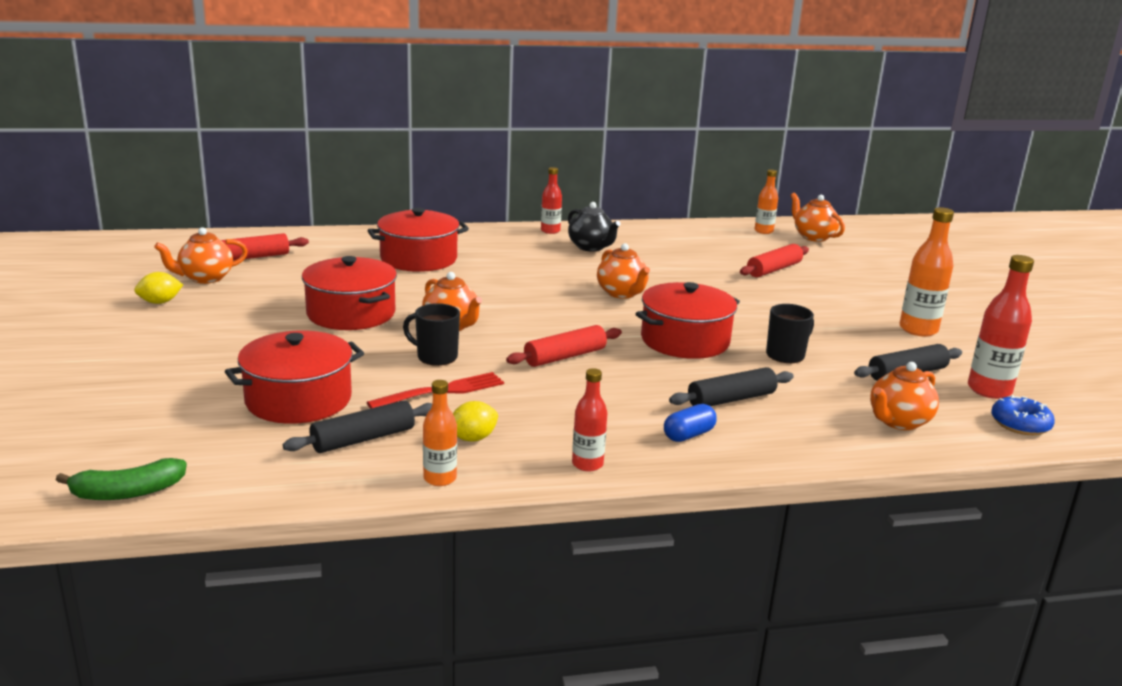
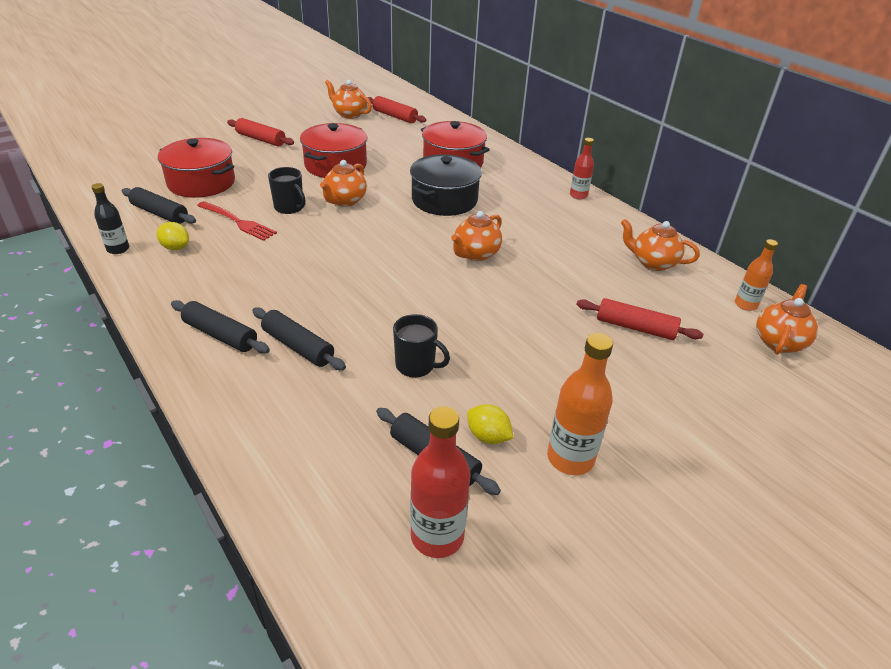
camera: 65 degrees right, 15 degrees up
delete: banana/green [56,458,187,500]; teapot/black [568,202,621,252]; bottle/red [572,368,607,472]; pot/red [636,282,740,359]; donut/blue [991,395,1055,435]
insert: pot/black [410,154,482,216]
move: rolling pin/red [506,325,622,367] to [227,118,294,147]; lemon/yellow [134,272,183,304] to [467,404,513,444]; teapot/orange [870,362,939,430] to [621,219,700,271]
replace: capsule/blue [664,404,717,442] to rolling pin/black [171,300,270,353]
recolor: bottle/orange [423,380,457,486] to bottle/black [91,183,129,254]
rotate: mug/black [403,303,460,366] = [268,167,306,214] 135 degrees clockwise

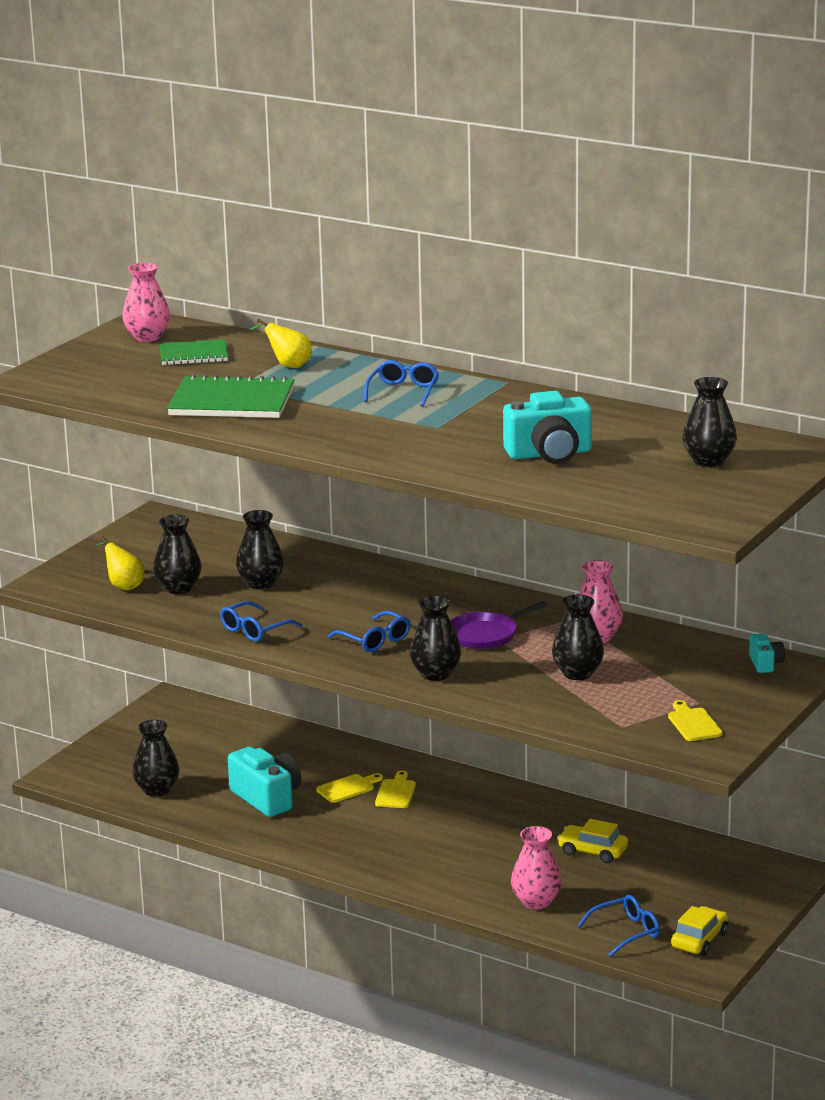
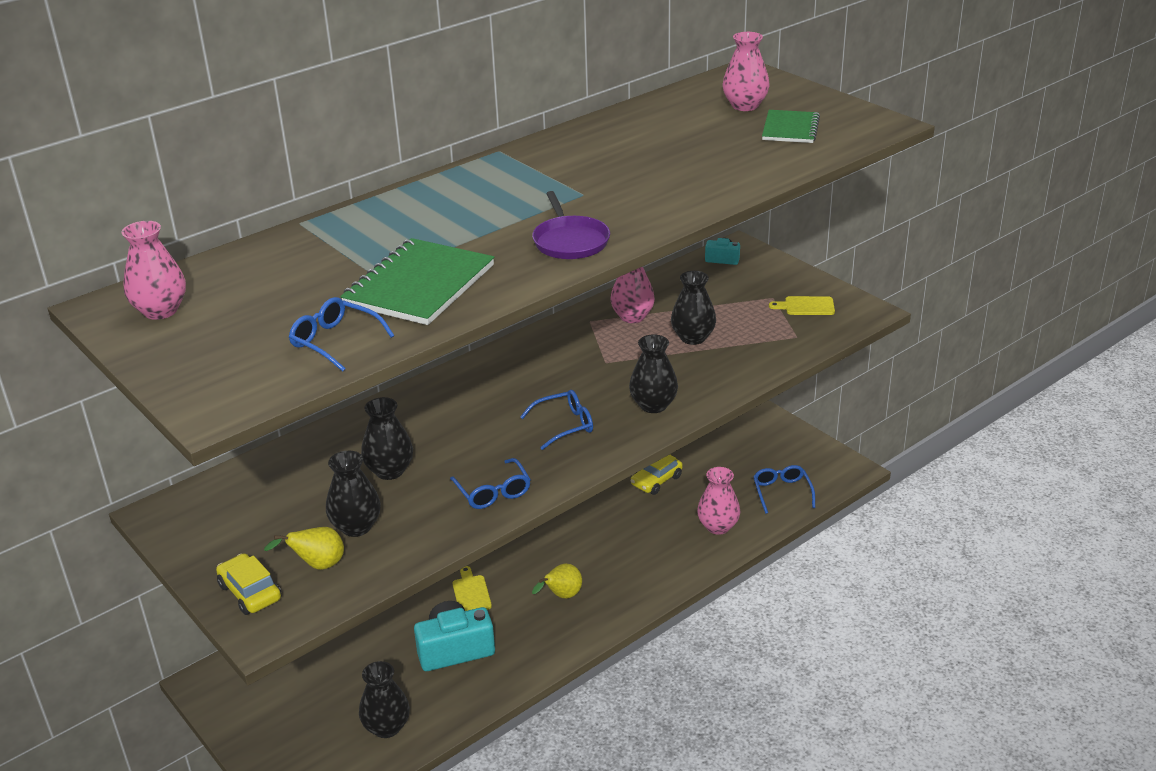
camera: 70 degrees left, 10 degrees up
delete: cutting board/yellow [375,771,416,808]; camera/turquoise [503,391,592,464]
move: car/yellow [671,906,728,956] to [216,553,282,615]; glasses/blue [364,360,439,407] to [289,297,394,372]; pan/purple [450,601,547,649] to [532,191,610,259]; pear/yellow [249,319,312,368] to [532,564,582,599]; notebook/green [160,339,228,365] to [762,110,820,143]
recolor: vase/black [682,377,737,467] to vase/pink [722,32,770,111]

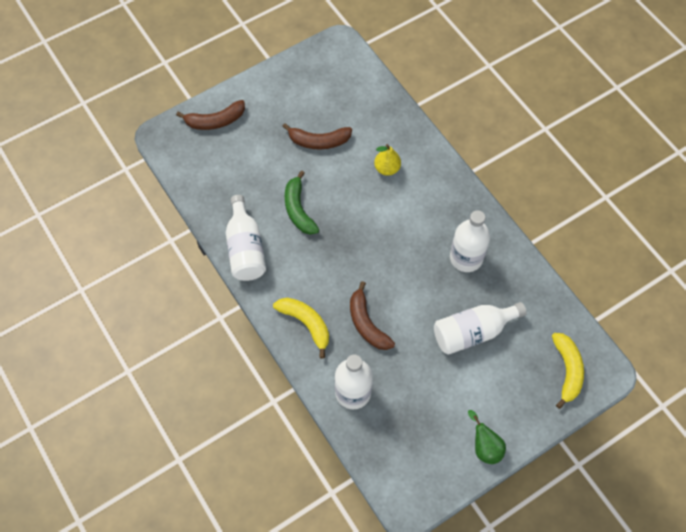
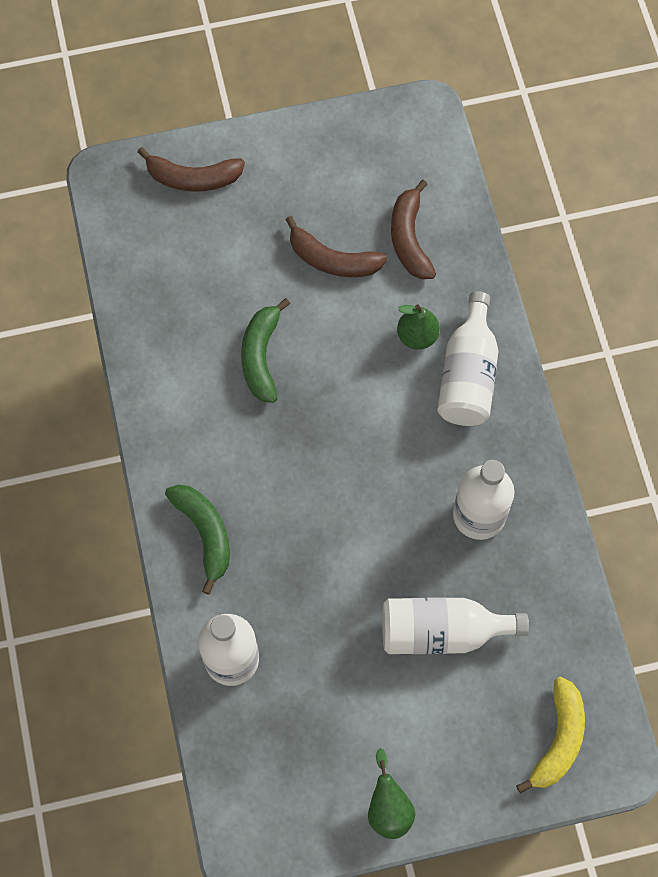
camera: 20 degrees right, 5 degrees up
move: banana/brown [350,281,395,350] to [391,180,436,279]; bottle/white [226,195,266,281] to [437,291,498,426]
recolor: banana/yellow [273,298,329,358] to banana/green [165,485,230,594]; pear/yellow [374,144,401,176] to pear/green [397,304,440,350]

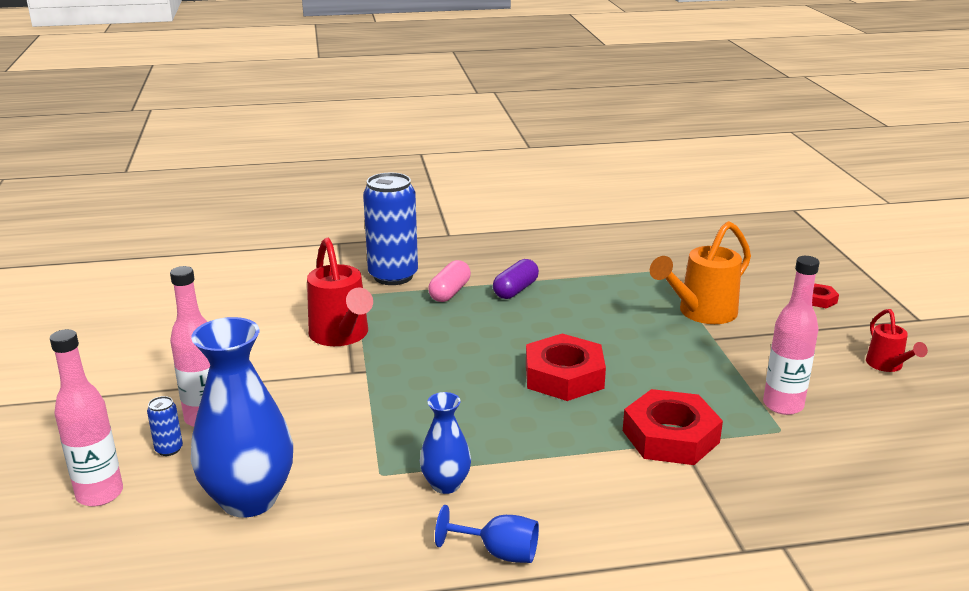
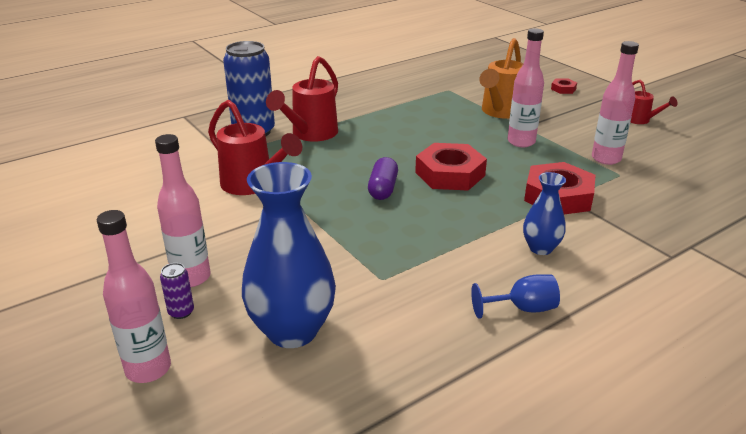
camera: 25 degrees left, 5 degrees up
insert: bottle/pink [508,28,544,147]
move: capsule/purple [493,259,539,299] to [368,157,398,200]; vase/blue [420,392,471,494] to [523,172,566,255]
replace: capsule/pink [428,260,471,302] to watering can/red [266,56,338,142]
recolor: can/blue [147,396,183,456] to can/purple [160,263,194,319]

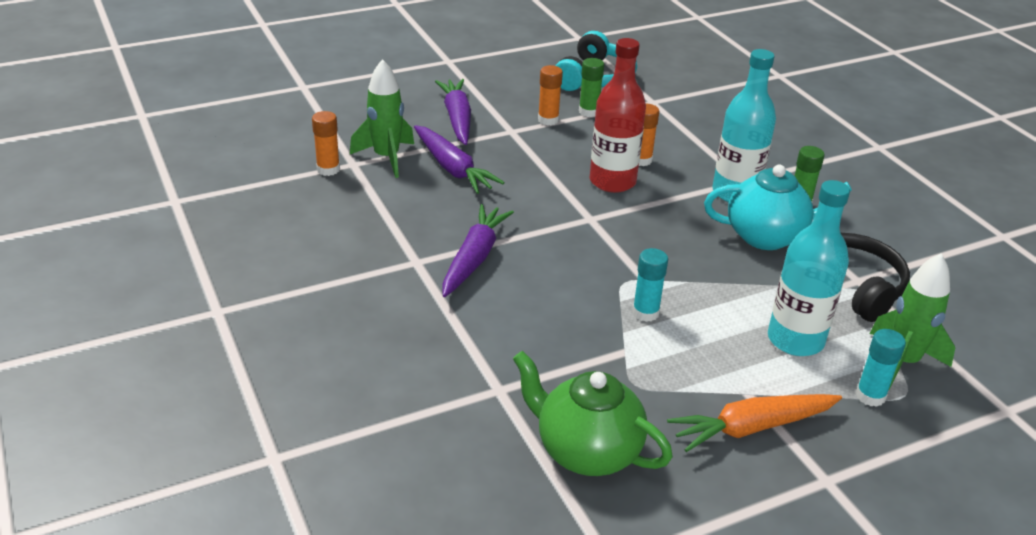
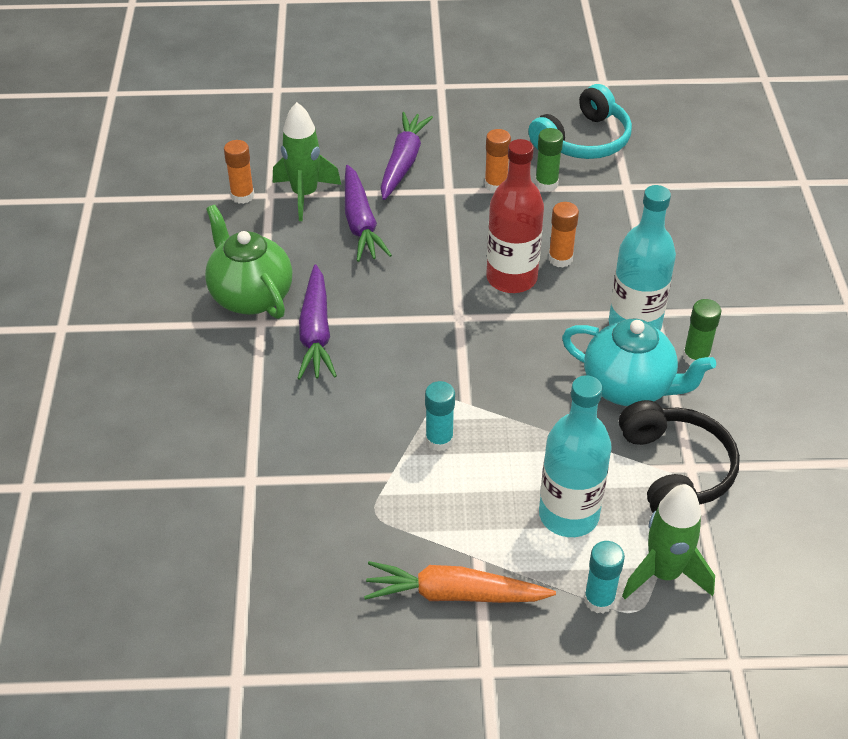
camera: 25 degrees right, 10 degrees up
move: teapot/green [513,351,673,476] to [205,205,292,319]
rotate: carrot/purple [442,204,514,297] = [297,264,337,380] 135 degrees clockwise

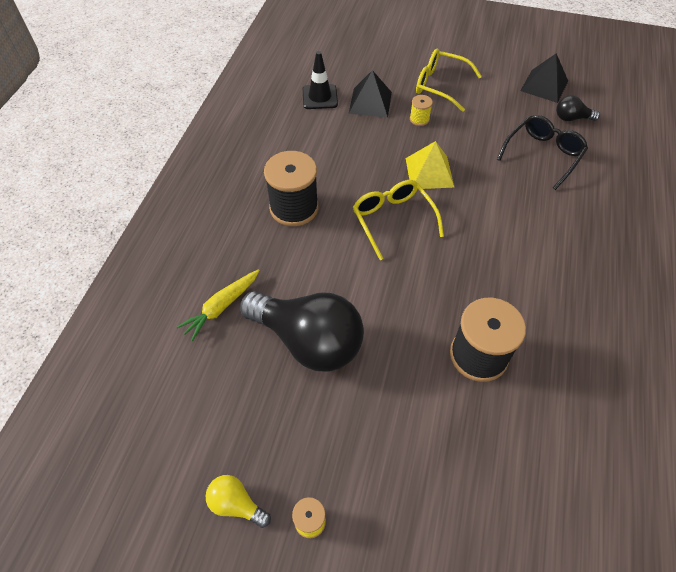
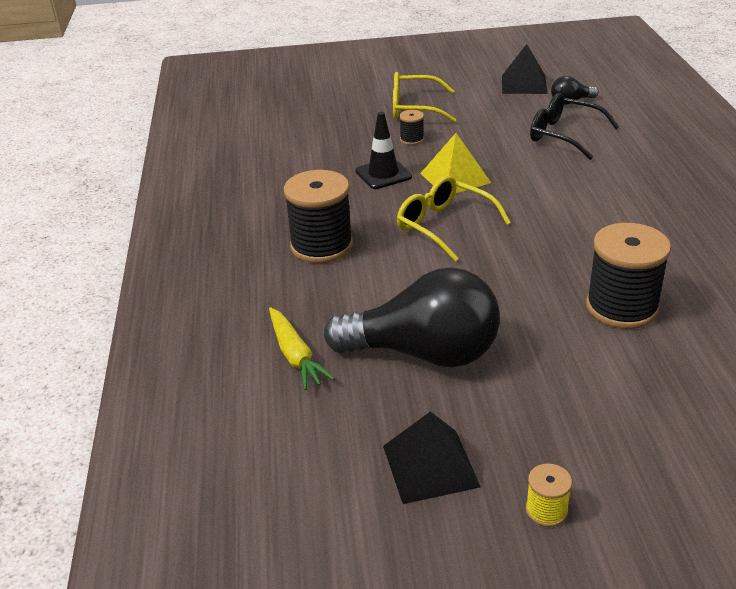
camera: 20 degrees left, 20 degrees down
delete: light bulb/yellow [206,475,271,528]
move: traffic cone/black [303,51,338,109] to [355,112,412,189]; pyramid/black [349,70,392,118] to [383,411,481,504]
recolor: spool/yellow [410,95,433,126] to spool/black [399,110,424,145]
rotate: carrot/yellow [177,269,260,341] = [269,307,335,390] 45 degrees counterclockwise; glasses/black [497,115,588,190] = [530,93,619,160] 75 degrees counterclockwise

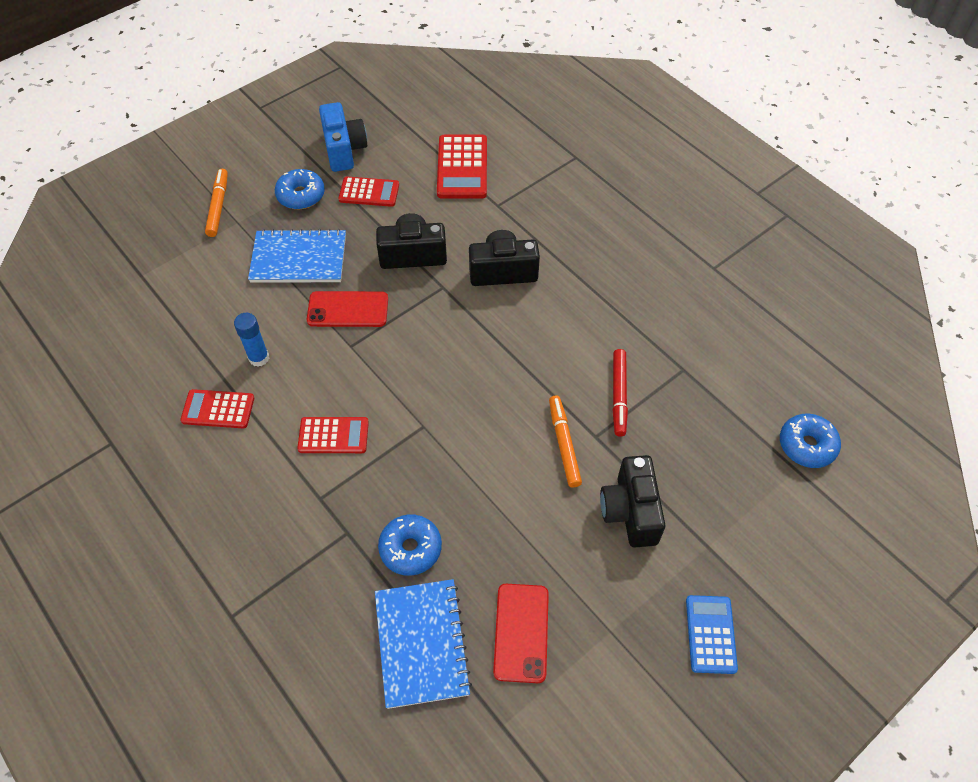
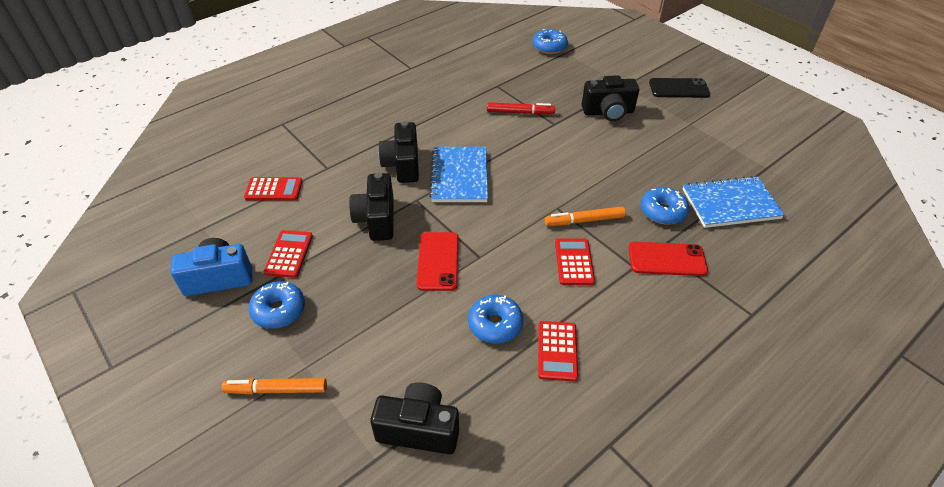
camera: 90 degrees left, 10 degrees down
insert: camera/black [370,382,459,454]
move: notebook/blue [248,229,346,283] to [429,147,488,202]; marker/orange [549,396,582,488] to [545,206,625,226]; phone/red [493,584,549,683] to [628,242,708,276]
replace: glue stick/blue [234,313,269,367] to donut/blue [468,295,523,344]; calculator/blue [686,595,738,674] to phone/black [649,78,710,98]
resize: calculator/red [437,135,487,199] = [244,177,303,200] x0.66

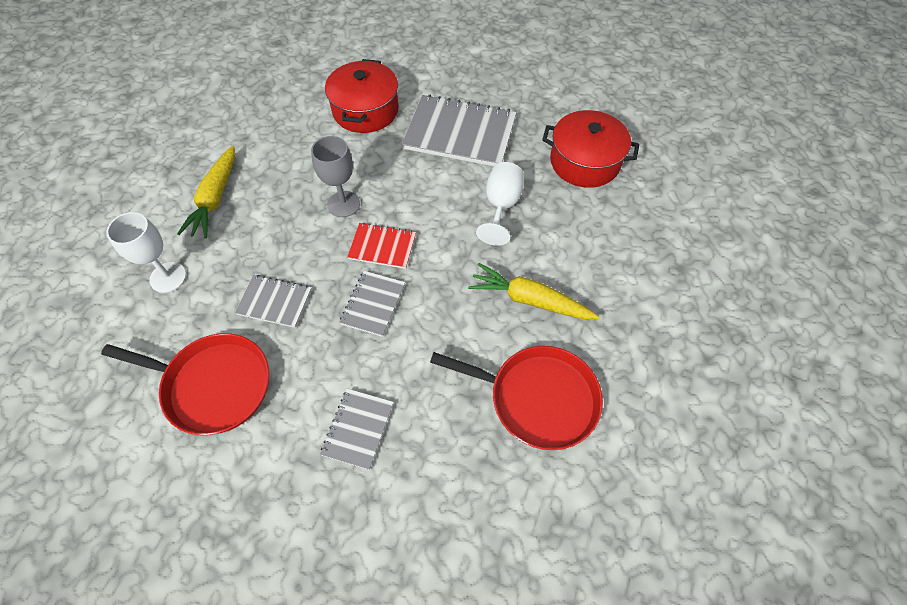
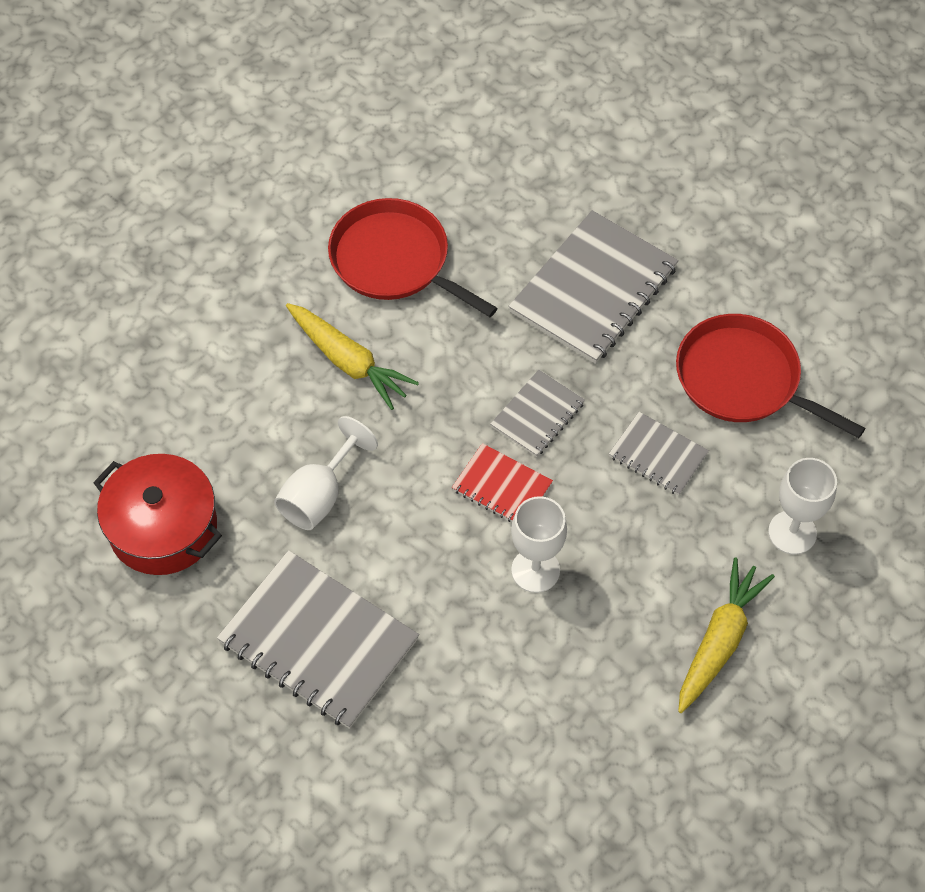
camera: 160 degrees left, 0 degrees up
delete: pot/red [325,59,399,133]
recolor: goblet/grey [311,136,360,217] to goblet/white [511,496,567,593]
resize: notebook/grey [320,389,394,470] = [508,210,679,364] x1.89

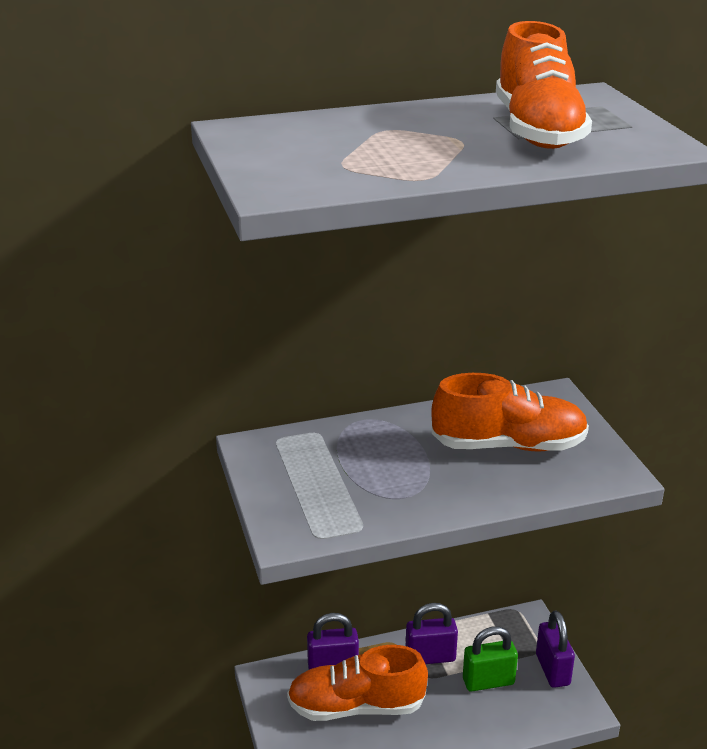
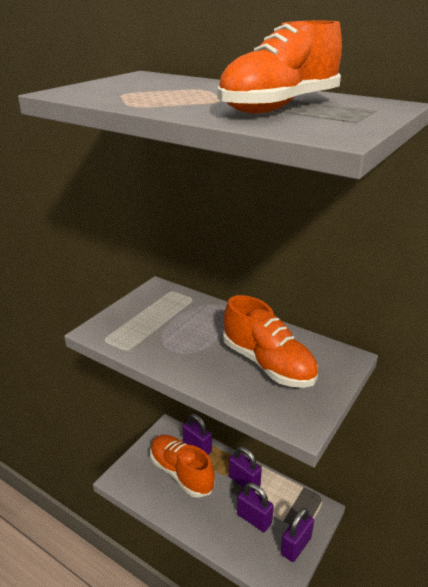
camera: 50 degrees right, 0 degrees up
recolor: padlock/green [463,626,518,691] to padlock/purple [237,483,274,532]

